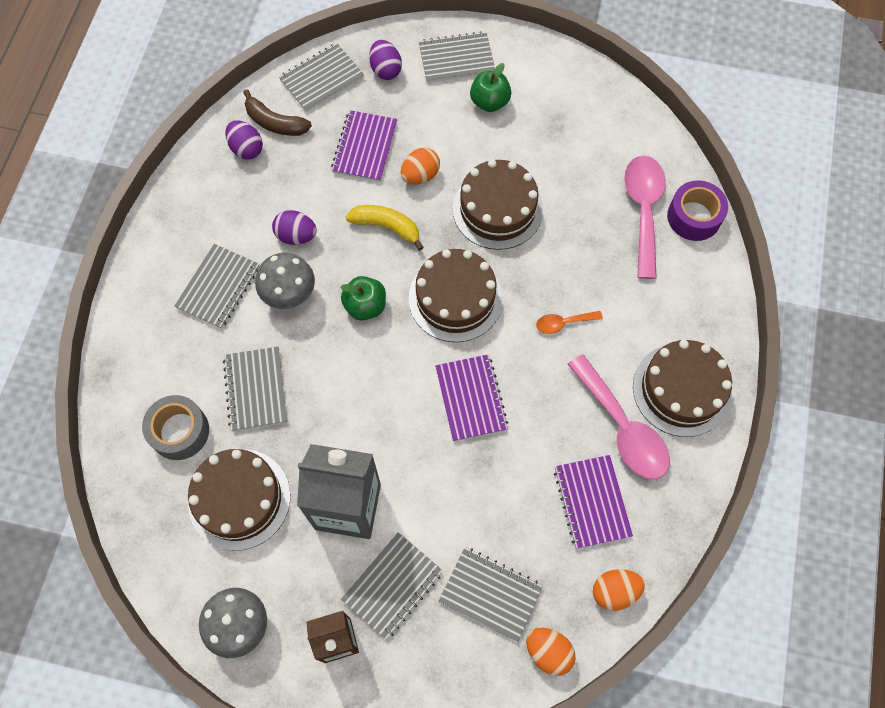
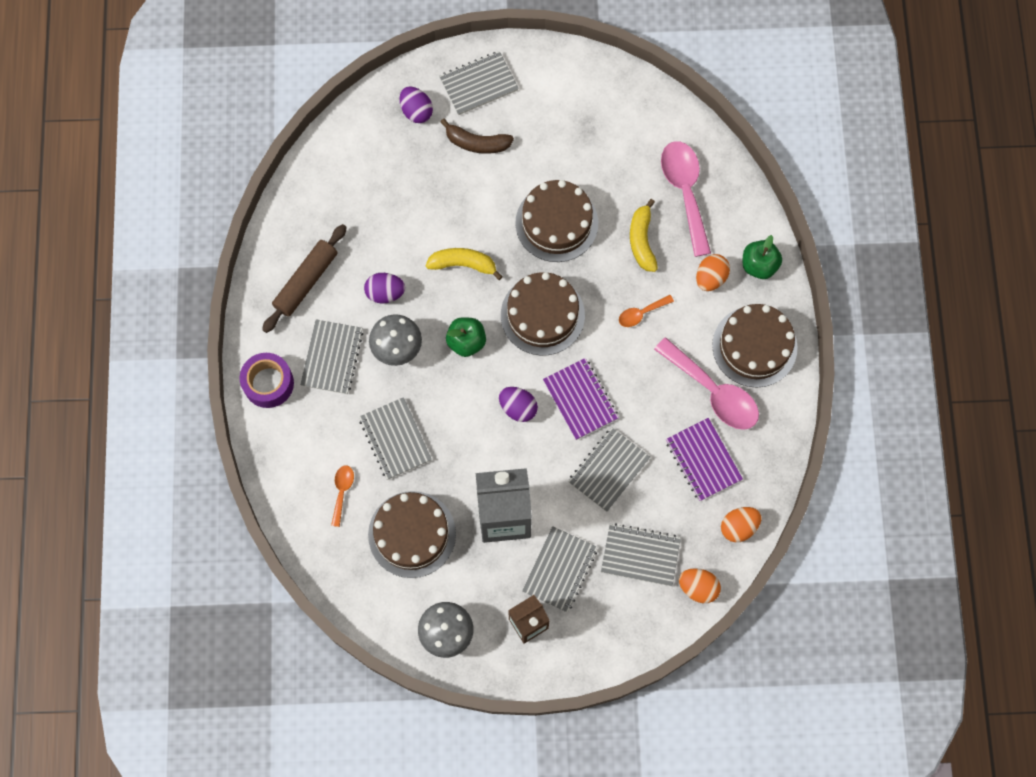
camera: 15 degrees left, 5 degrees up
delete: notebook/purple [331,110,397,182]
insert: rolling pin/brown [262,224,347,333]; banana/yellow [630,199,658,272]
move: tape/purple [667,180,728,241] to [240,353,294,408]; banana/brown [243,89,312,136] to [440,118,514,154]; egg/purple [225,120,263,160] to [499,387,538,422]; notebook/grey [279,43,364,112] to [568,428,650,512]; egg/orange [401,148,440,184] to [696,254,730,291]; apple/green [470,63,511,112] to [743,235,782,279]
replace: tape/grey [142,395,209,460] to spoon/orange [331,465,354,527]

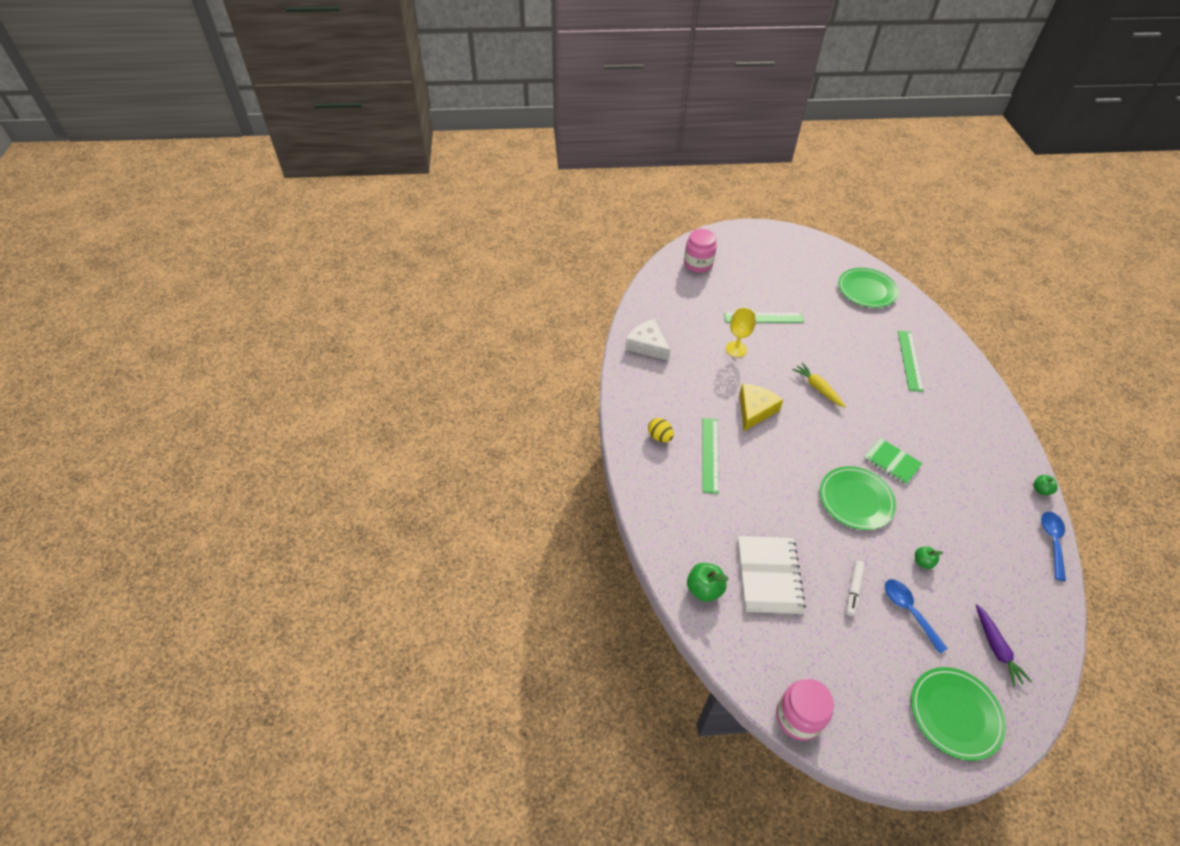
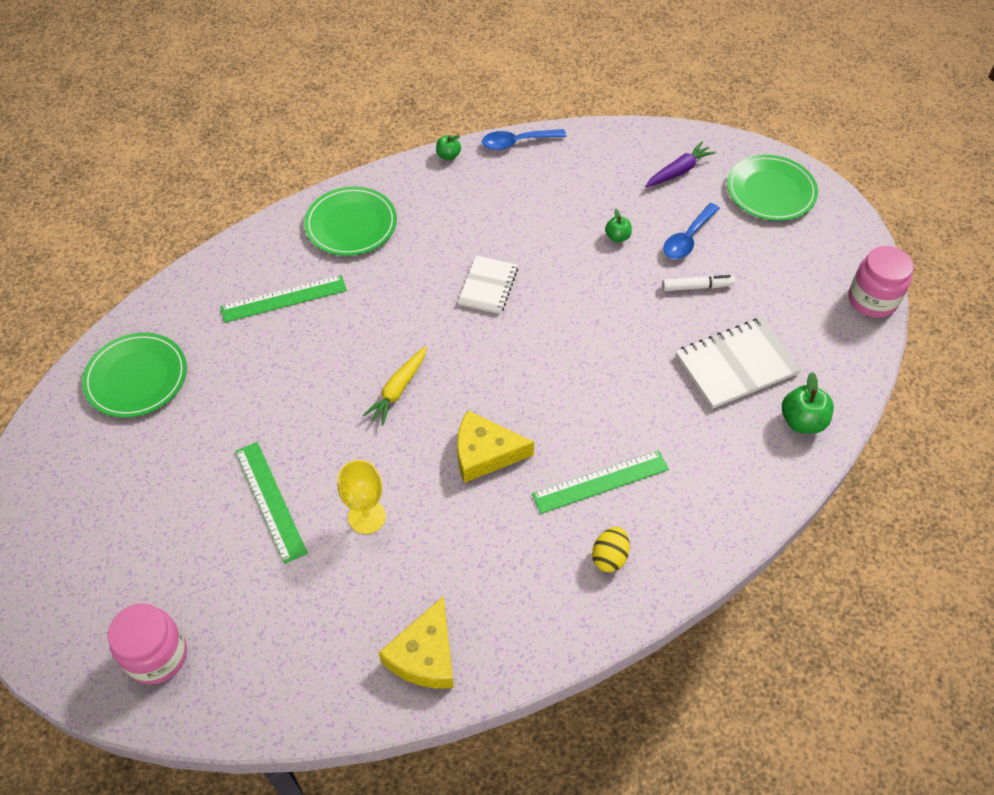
camera: 115 degrees left, 5 degrees up
move: plate/green [820,466,896,530] to [304,186,397,256]
recolor: cheese/white [625,319,670,361] to cheese/yellow [379,596,454,689]; notebook/green [864,438,923,485] to notebook/white [458,256,518,314]

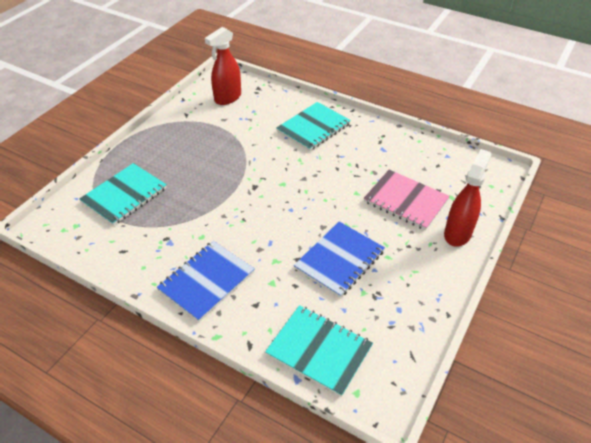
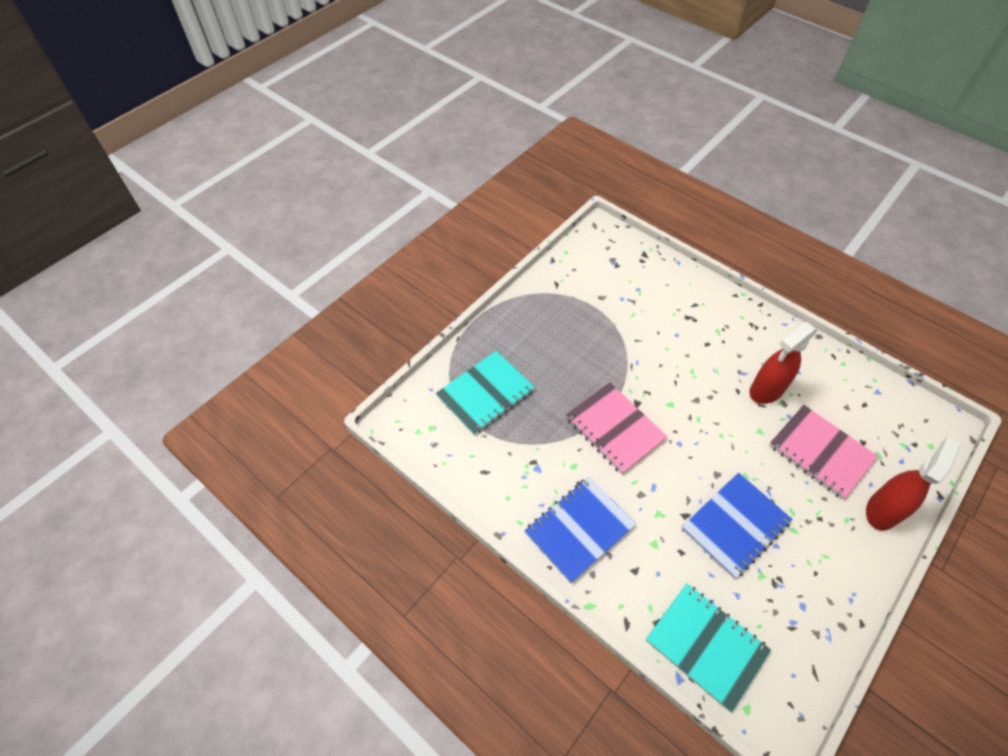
camera: 10 degrees right, 10 degrees up
delete: notebook/turquoise [276,102,351,151]
insert: notebook/pink [566,382,668,474]
move: spray bottle/red [205,27,241,105] to [749,322,818,404]

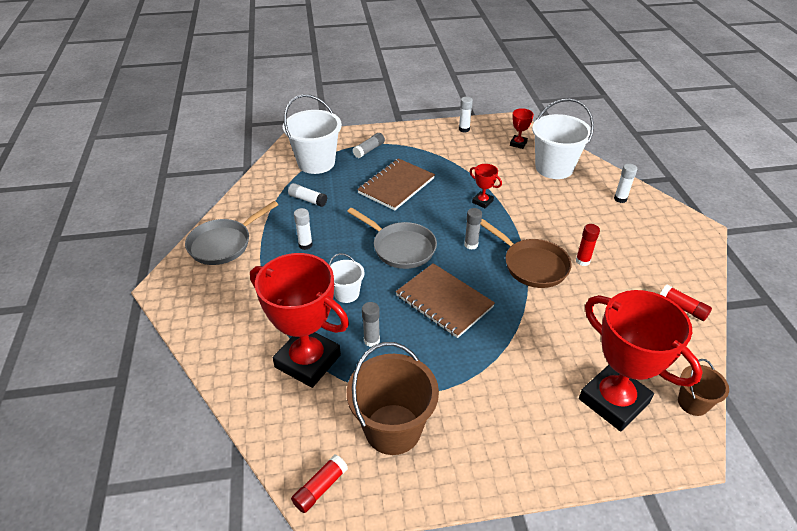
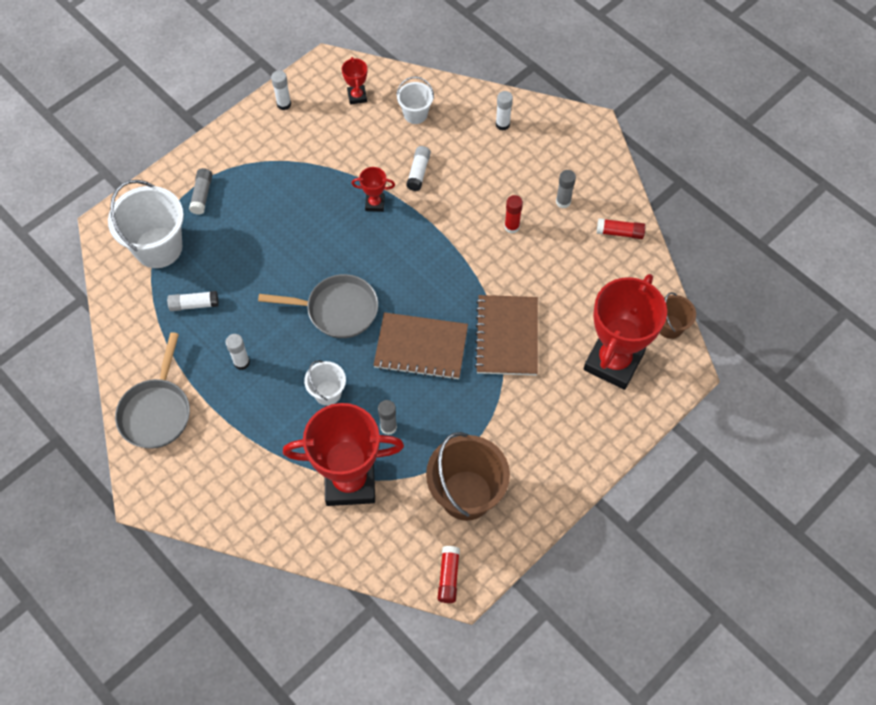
camera: 35 degrees left, 20 degrees up
delete: pan/brown [480,219,571,288]
insert: glue stick/white [406,146,431,191]
move: notebook/brown [357,158,435,210] to [475,295,538,375]; glue stick/grey [464,208,482,250] to [556,170,576,208]
rotate: trophy/red [579,290,703,431] = [584,274,667,390] 75 degrees counterclockwise
resize: bucket/white [532,98,594,179] = [396,77,434,124] x0.53

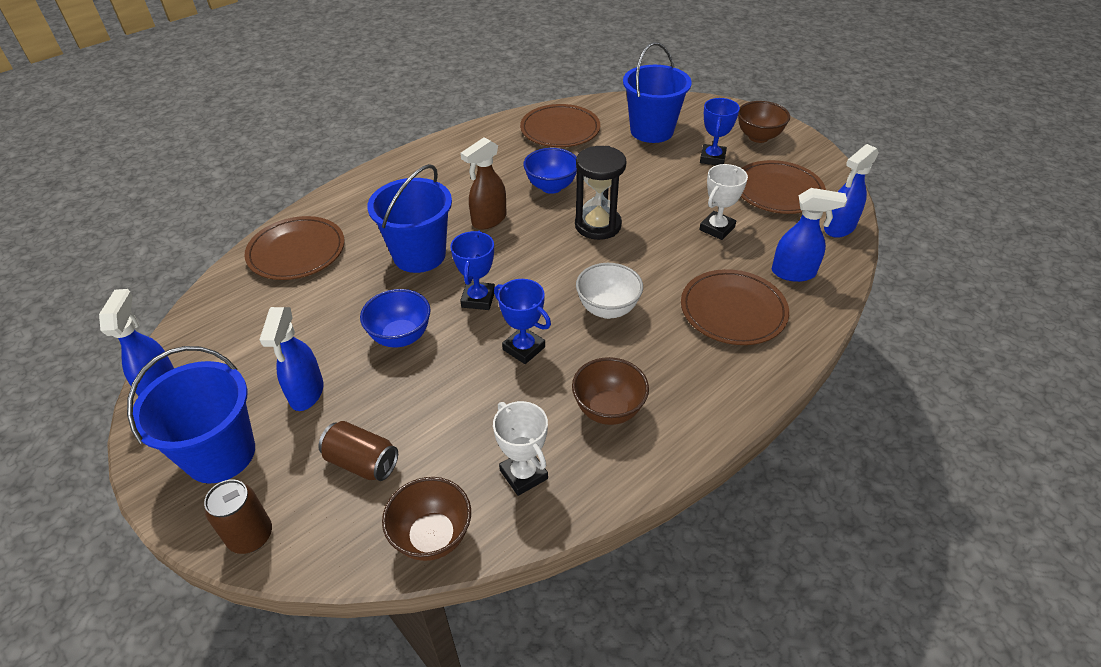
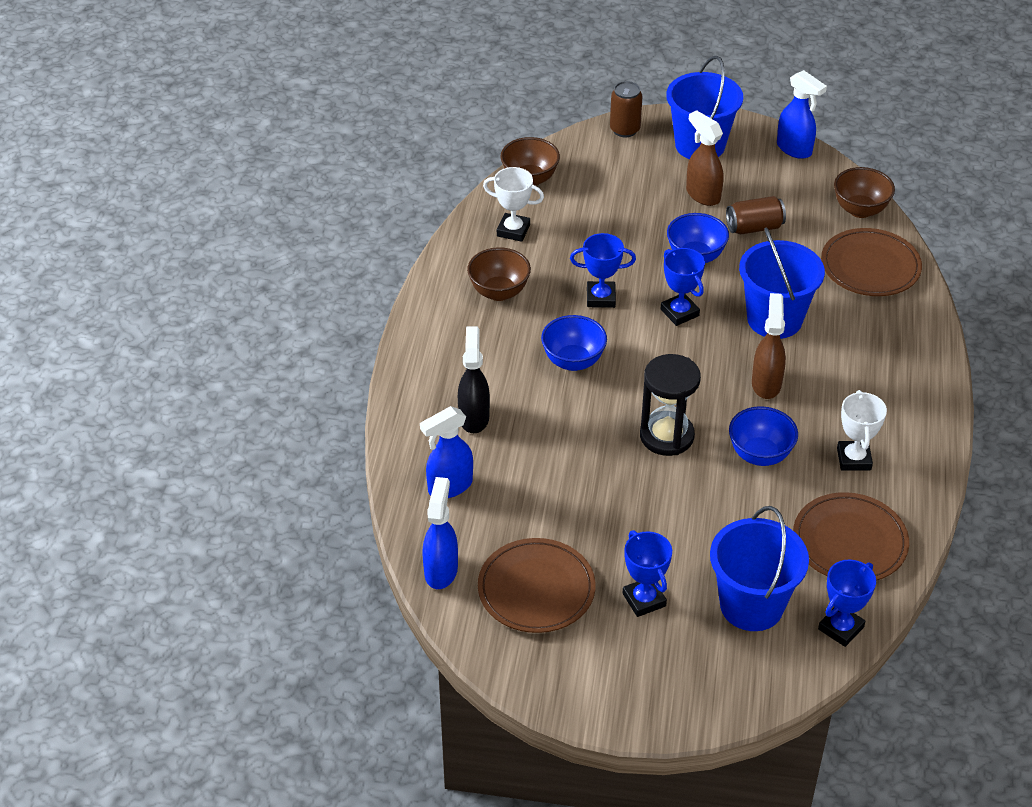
camera: 140 degrees right, 0 degrees up
insert: trophy/blue [818,560,876,647]
move: can/brown [318,421,398,481] to [726,196,786,234]; bowl/brown [738,101,790,143] to [834,167,895,218]; trophy/white [699,164,748,240] to [837,390,887,471]
replace: plate/brown [681,269,789,345] to spray bottle/black [458,327,490,433]
recolor: bowl/white [576,263,643,319] to bowl/blue [541,315,607,371]; spray bottle/blue [259,307,323,411] to spray bottle/brown [686,110,724,206]

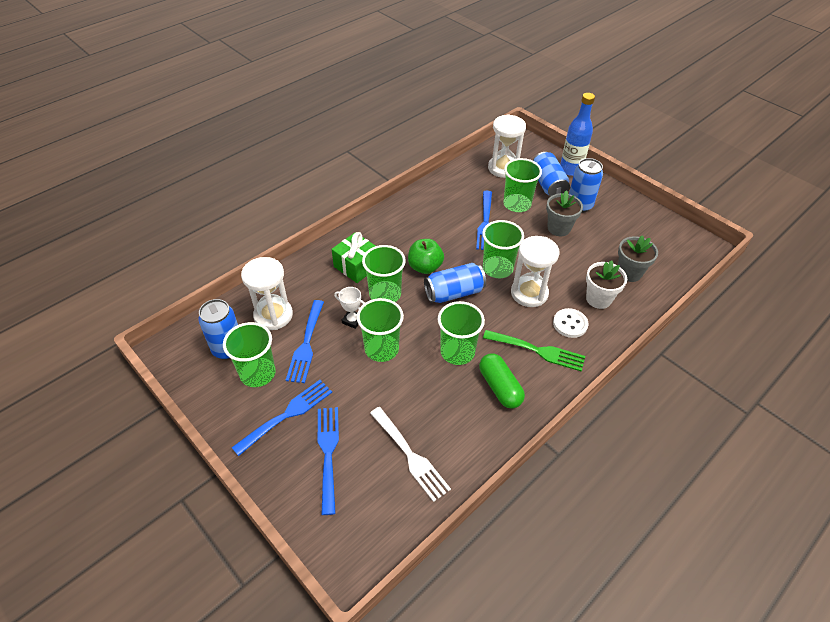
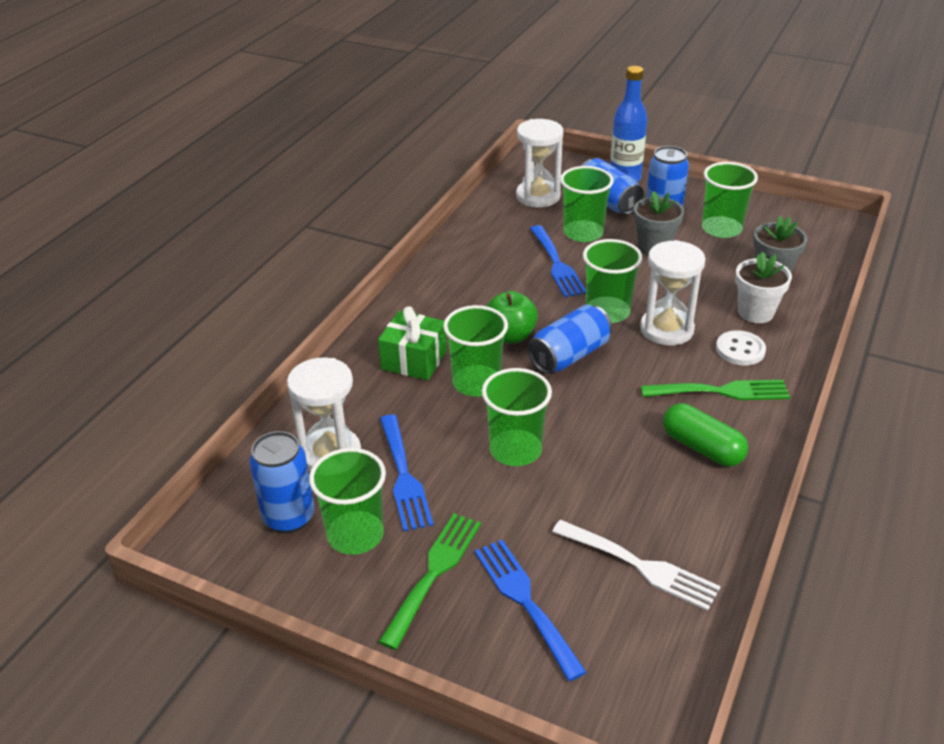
camera: 20 degrees left, 10 degrees down
delete: trophy/white [334,287,365,329]
move: cup/green [438,301,485,365] to [702,162,758,238]
recolor: fork/blue [231,380,332,456] to fork/green [379,513,481,650]

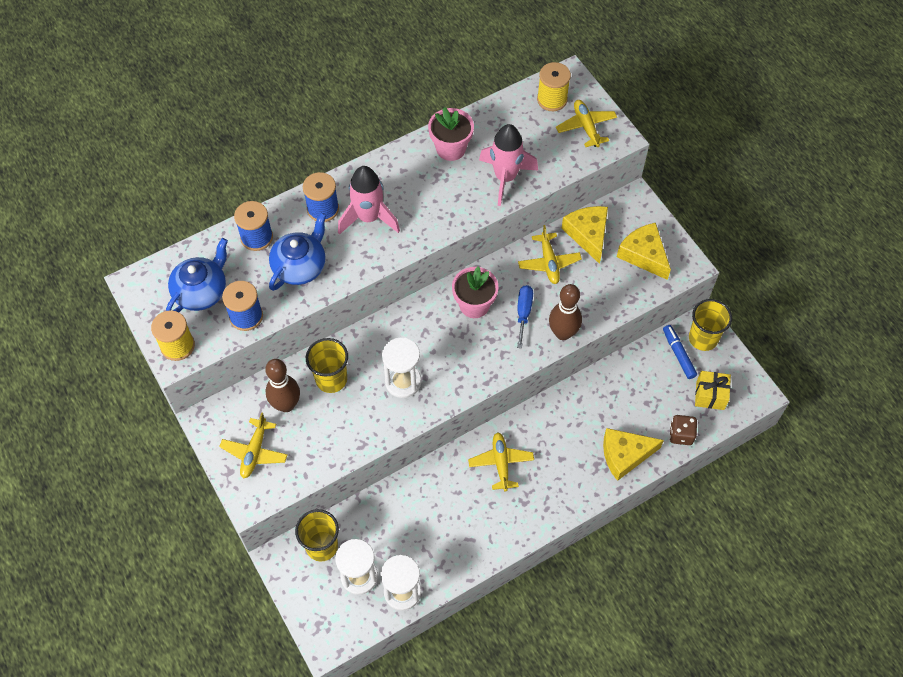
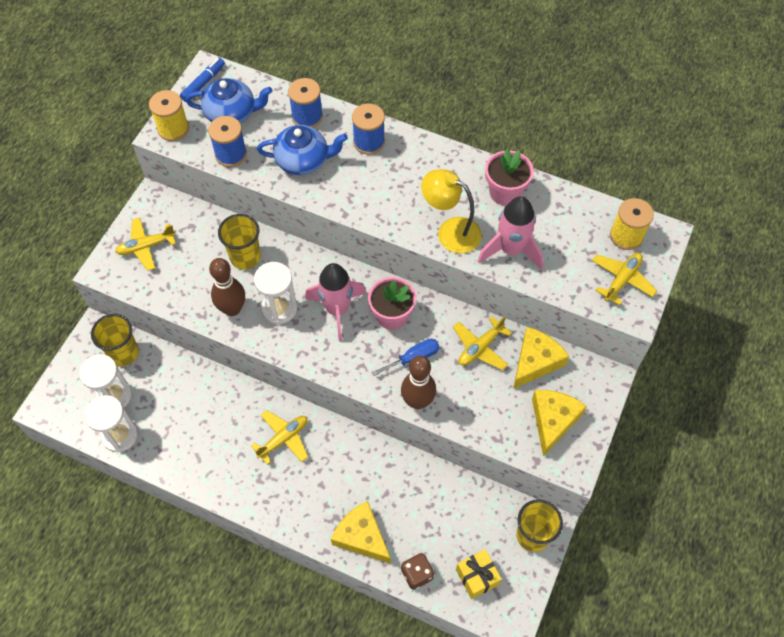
camera: 55 degrees right, 0 degrees up
insert: lamp/yellow [421,169,482,254]
move: marker/blue [663,325,697,379] to [180,58,225,102]; bowling pin/brown [265,359,300,412] to [209,258,245,316]; rocket/pink [338,166,400,235] to [305,263,367,342]

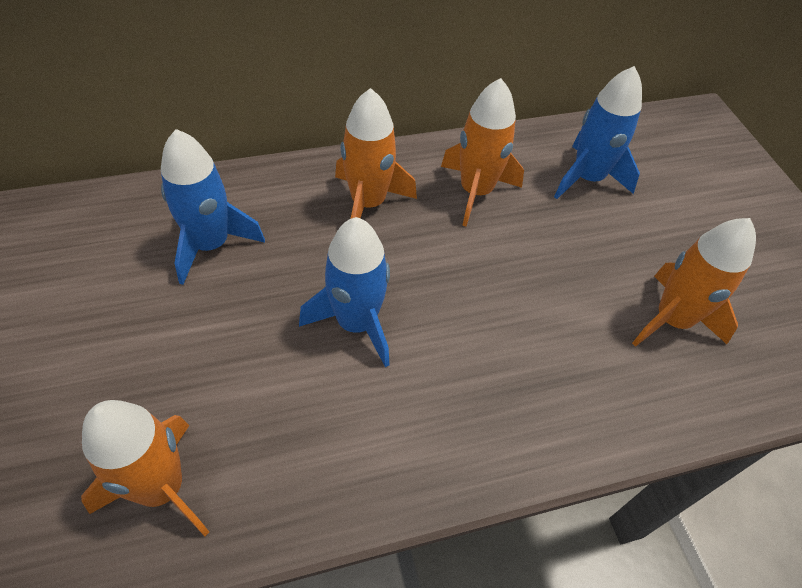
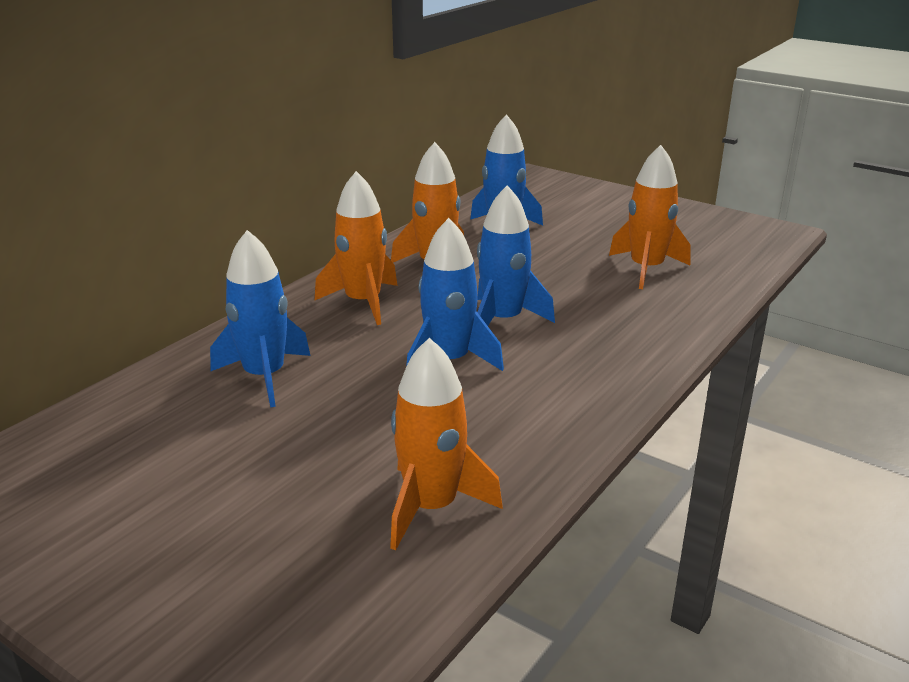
camera: 35 degrees left, 25 degrees down
insert: rocket/blue [477,185,555,326]

